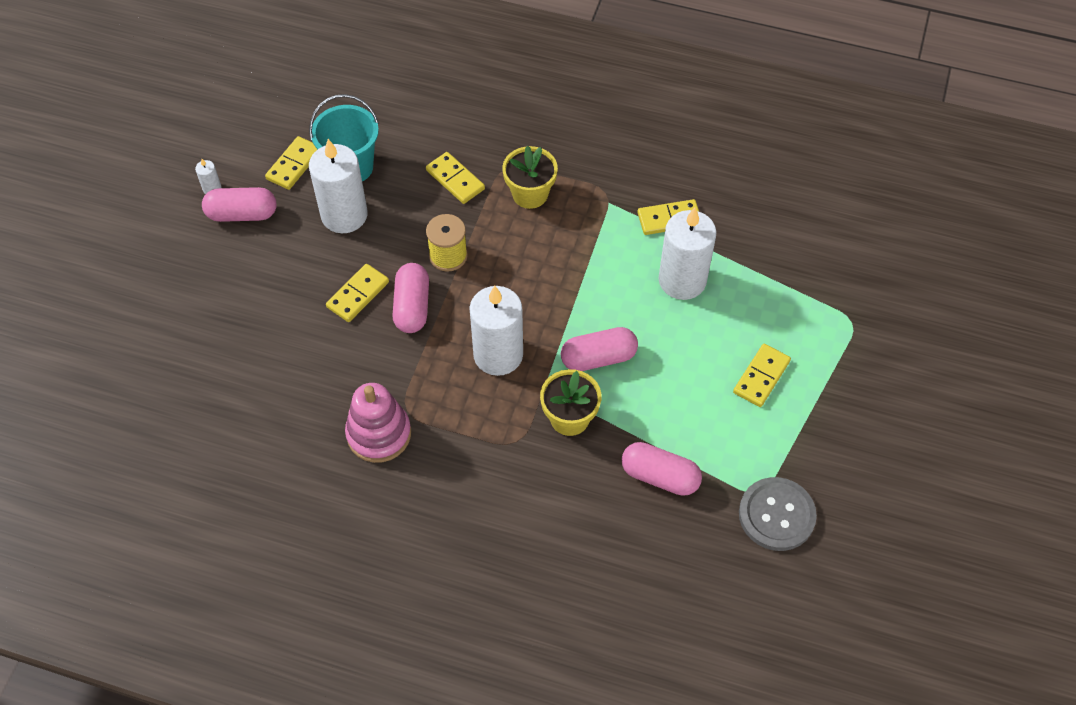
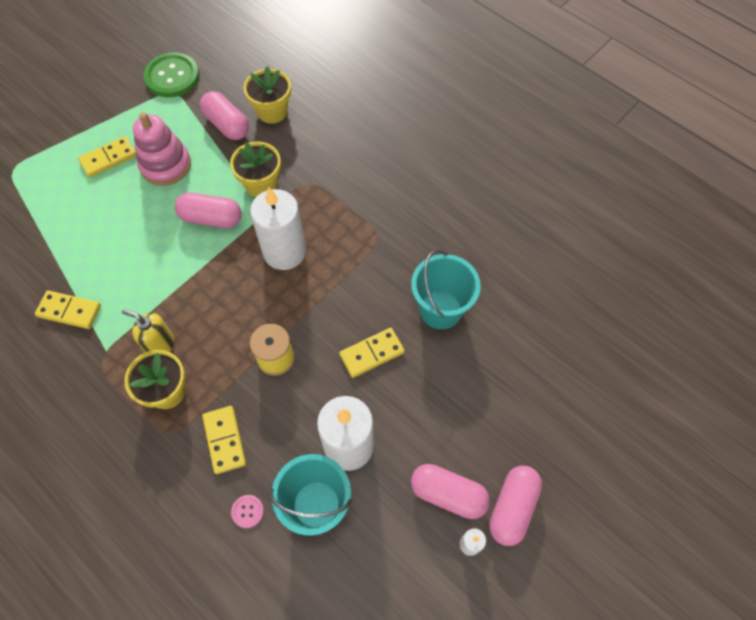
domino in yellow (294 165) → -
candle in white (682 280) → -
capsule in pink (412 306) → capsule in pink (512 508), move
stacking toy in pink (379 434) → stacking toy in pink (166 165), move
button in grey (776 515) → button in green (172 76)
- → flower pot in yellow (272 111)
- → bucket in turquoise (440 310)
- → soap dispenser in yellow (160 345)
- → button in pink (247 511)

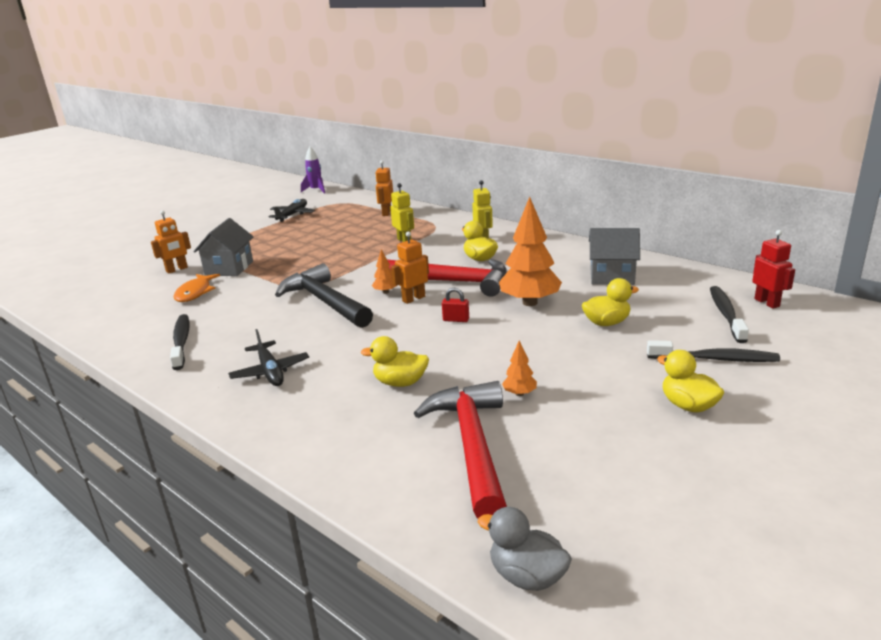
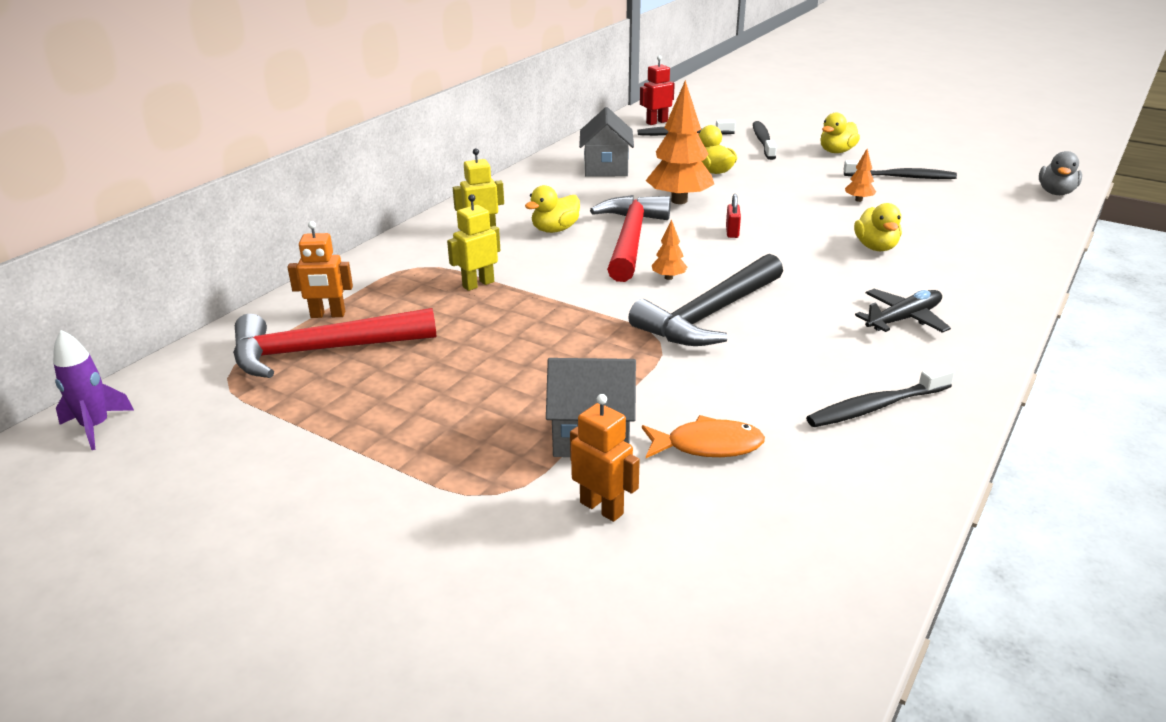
plane in black (292 215) → -
robot in orange (413 299) → -
hammer in red (472 445) → hammer in red (322 351), move
- → toothbrush in black (902 177)

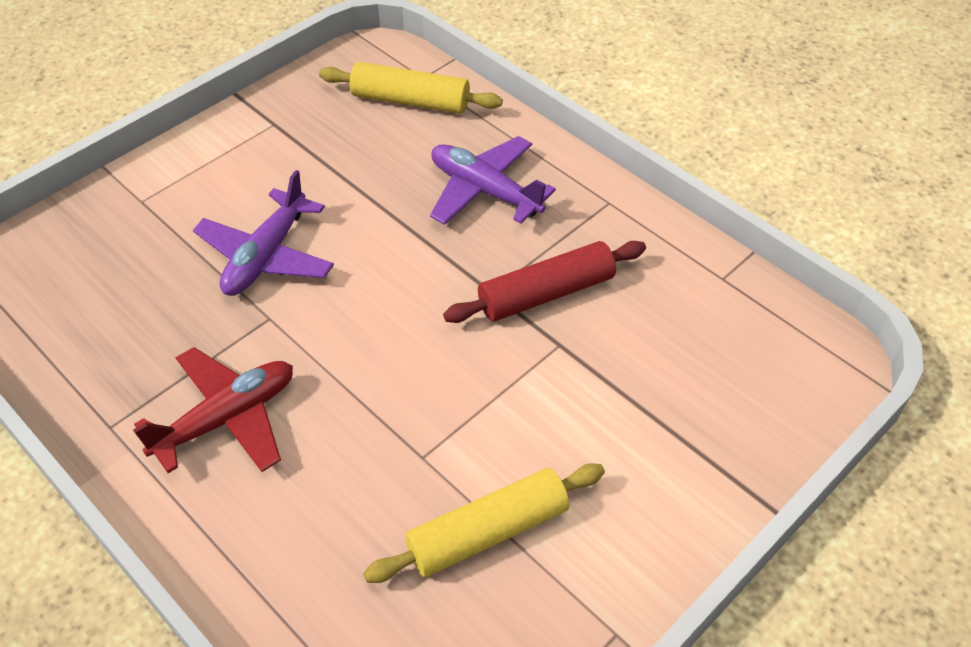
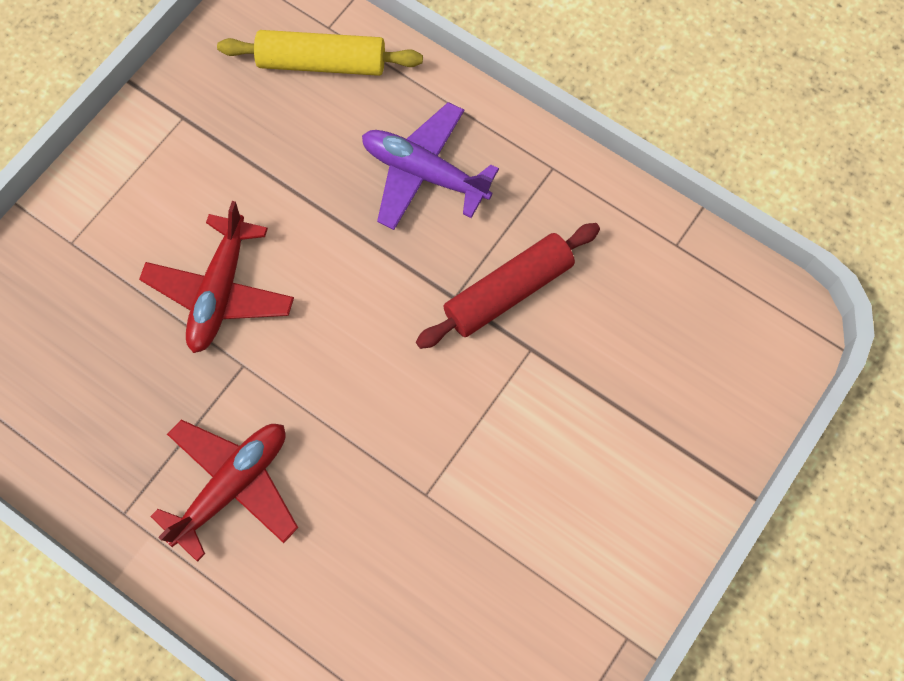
plane in purple (266 256) → plane in red (220 291)
rolling pin in yellow (487 532) → -

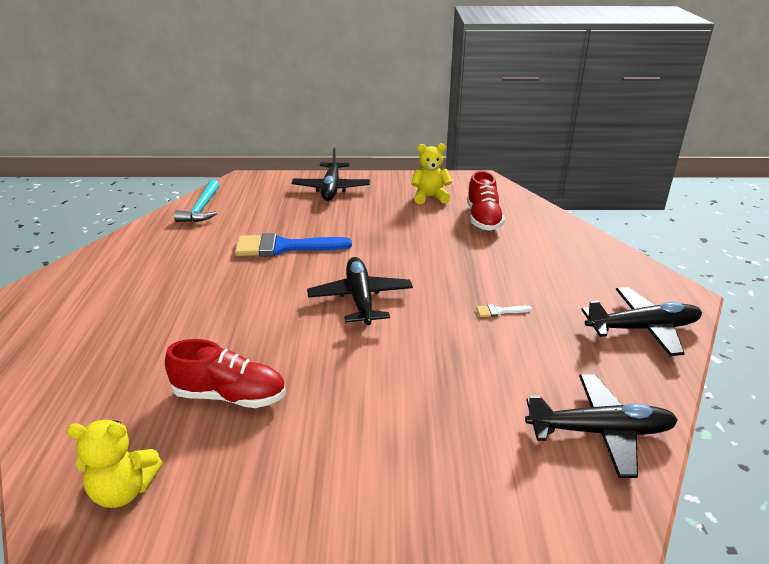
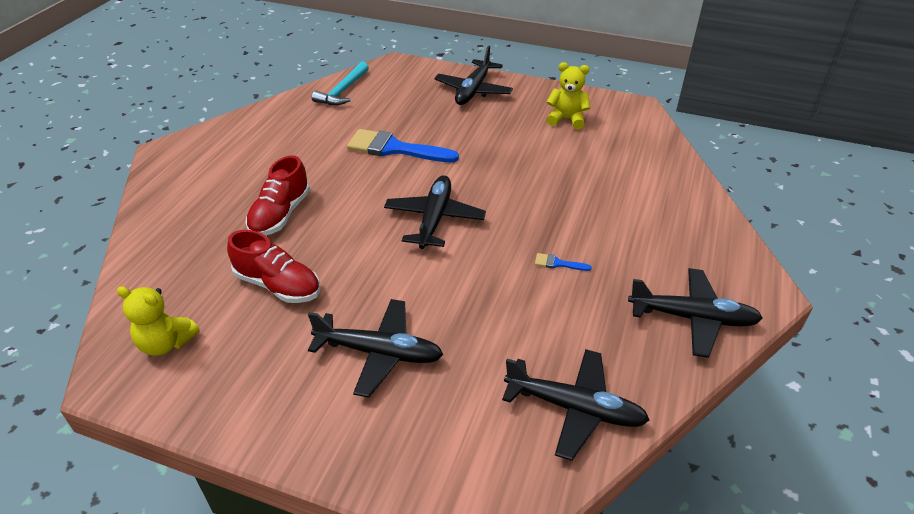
shoe in red (483 219) → shoe in red (280 215), move
brush in white (499 311) → brush in blue (558 263)
- → plane in black (379 353)

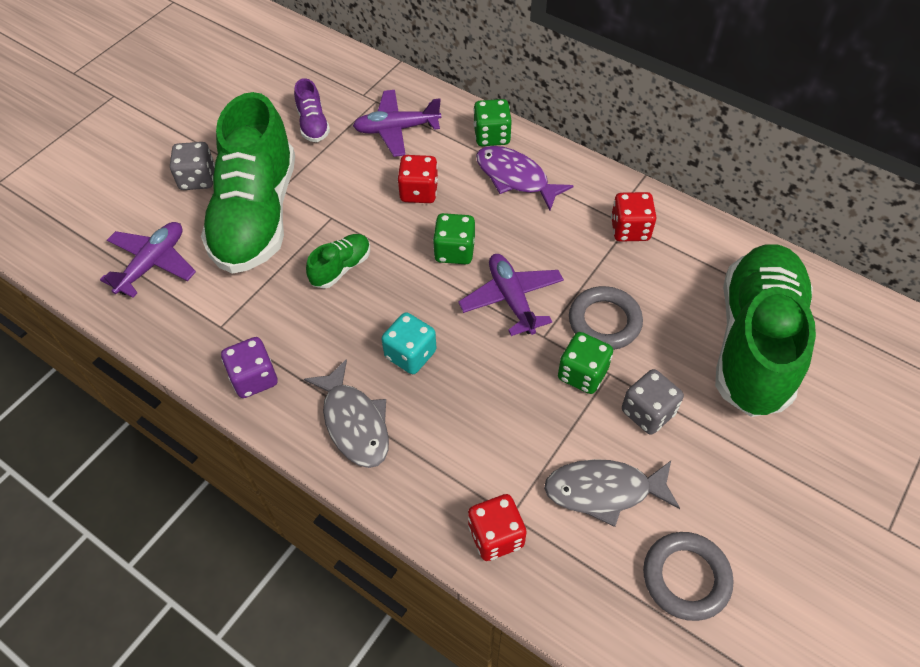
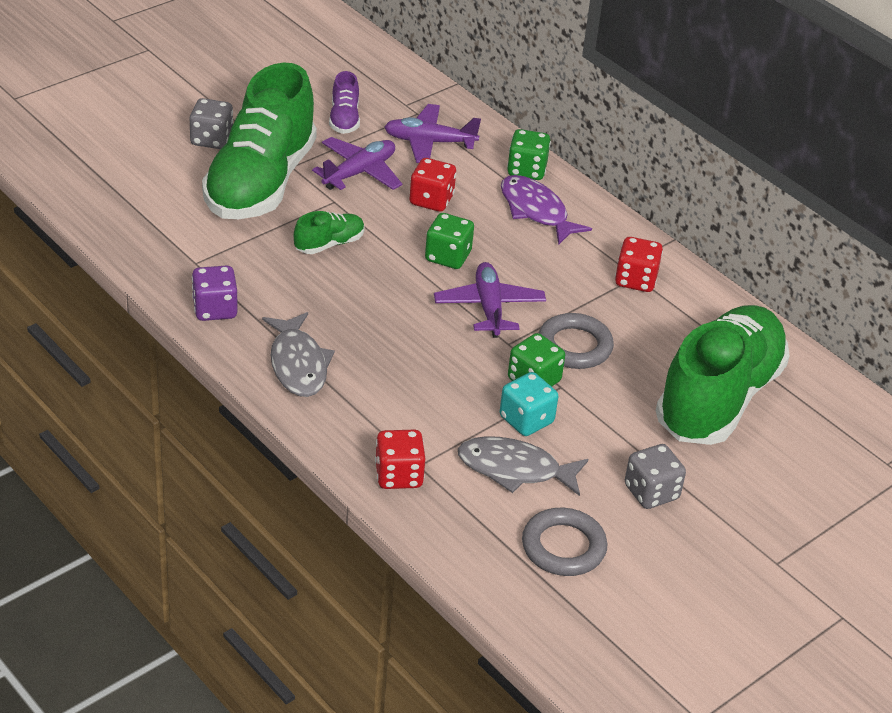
plane in purple (153 264) → plane in purple (359 172), move
dice in turquoise (410 354) → dice in turquoise (526 420), move
dice in grey (648 412) → dice in grey (651 492), move

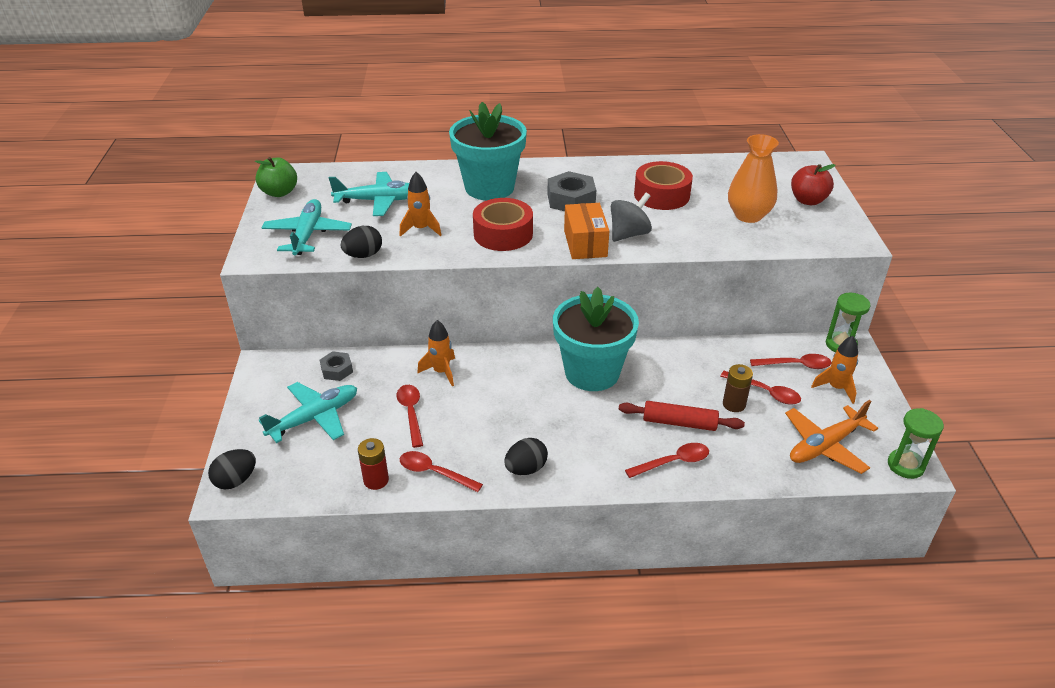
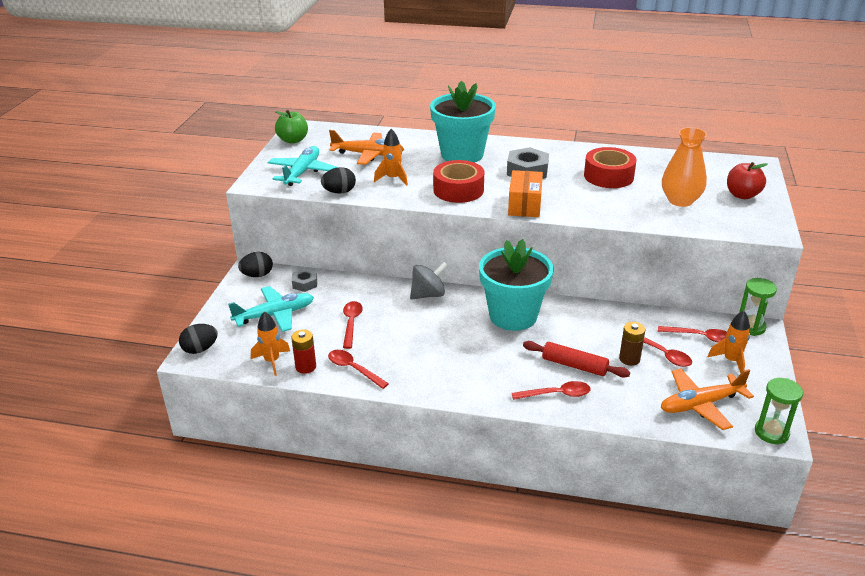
plane in turquoise (379 201) → plane in orange (368 155)
spinning top in grey (629 234) → spinning top in grey (428 295), move
rocket in orange (441 372) → rocket in orange (272 361), move
egg in black (526 469) → egg in black (257 275), move

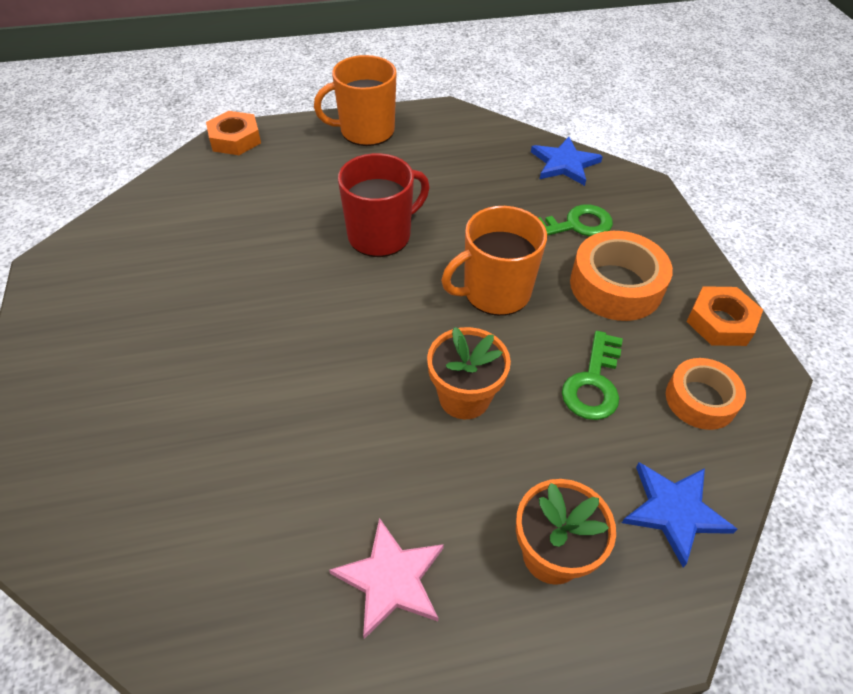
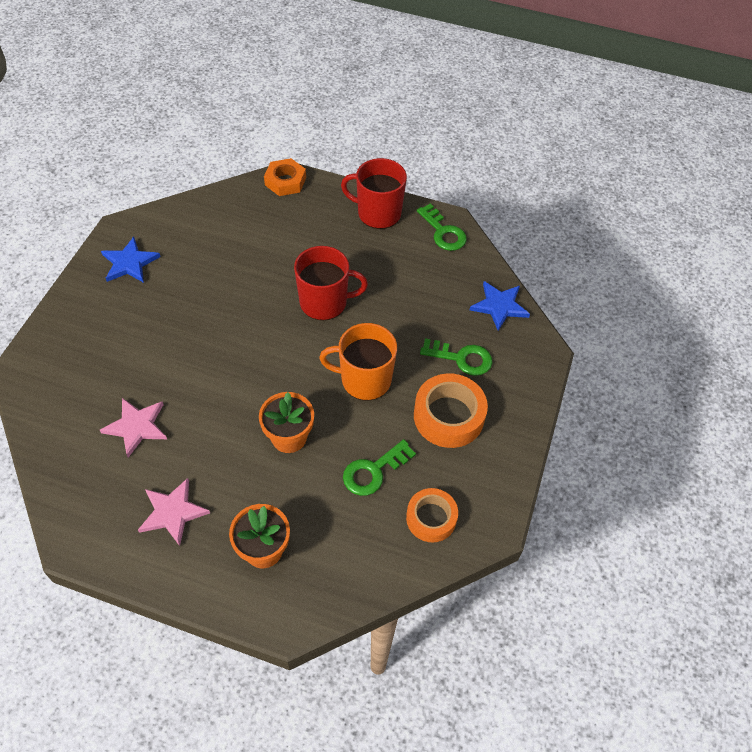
mug in orange (365 131) → mug in red (378 213)
nut in orange (720 322) → -
star in blue (674 511) → star in blue (129 263), move
- → key in green (443 232)
- → star in pink (136 426)

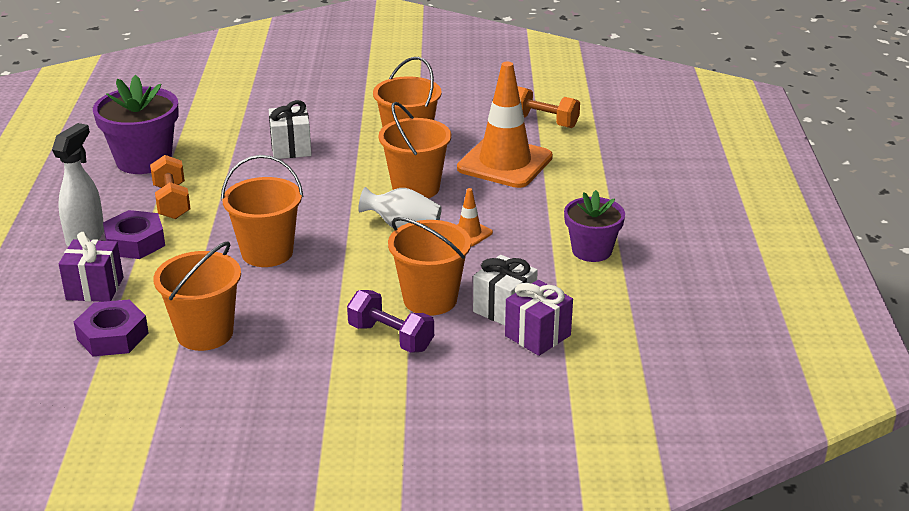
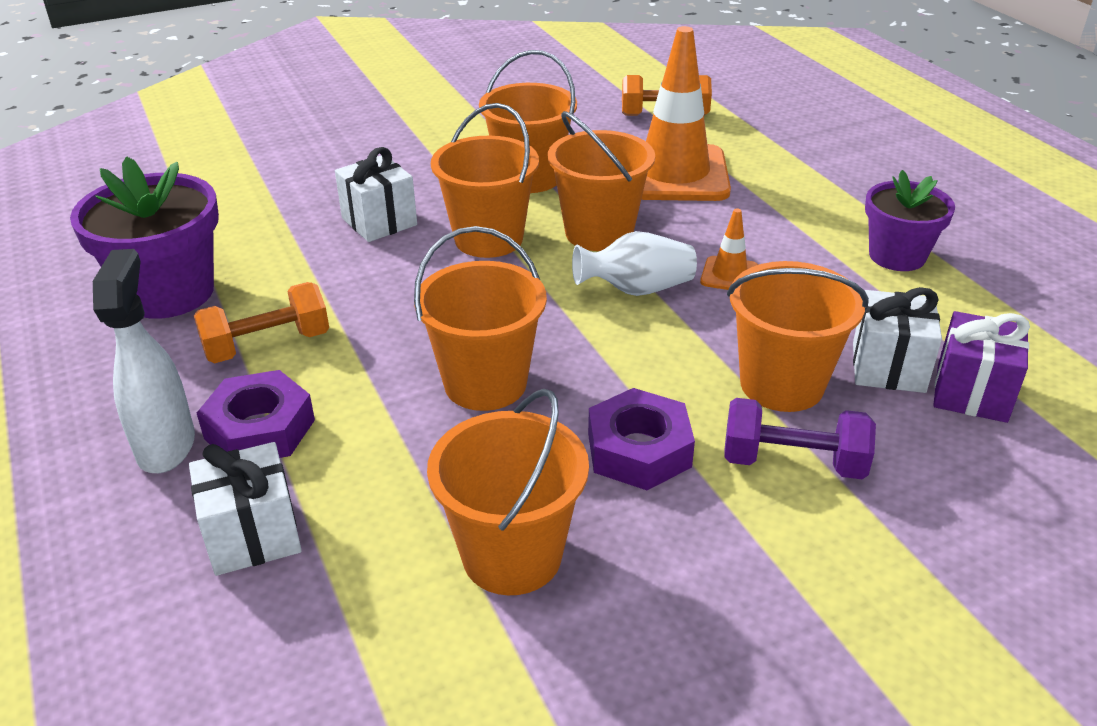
dumbbell in orange (172 202) → dumbbell in orange (267 345), 75 degrees counterclockwise
gift in purple (95 288) → gift in white (253 535)
nut in purple (113 336) → nut in purple (639 450), move
- → bucket in orange (488 239)

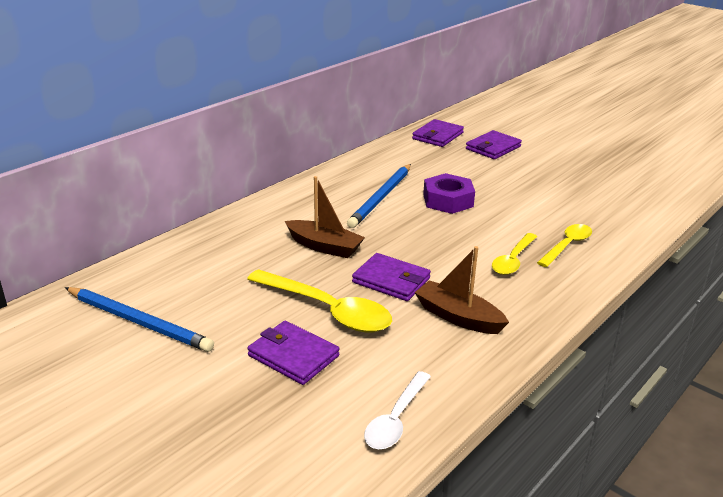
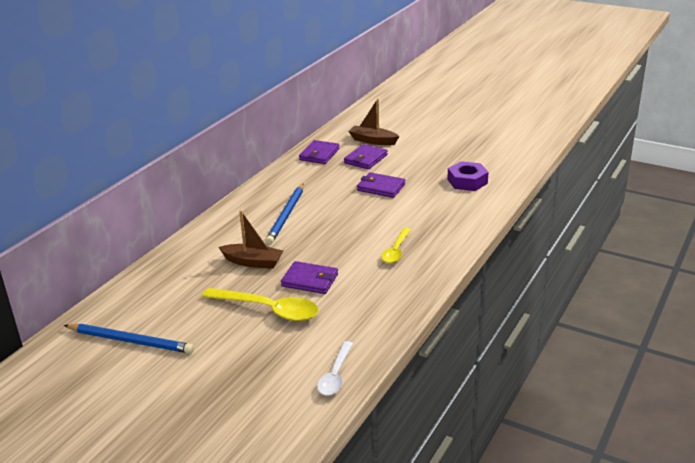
nut in purple (448 200) → nut in purple (467 181), move
spoon in yellow (567 245) → -
boat in brown (458 317) → boat in brown (373 141), move
wallet in purple (293 356) → wallet in purple (381 187), move

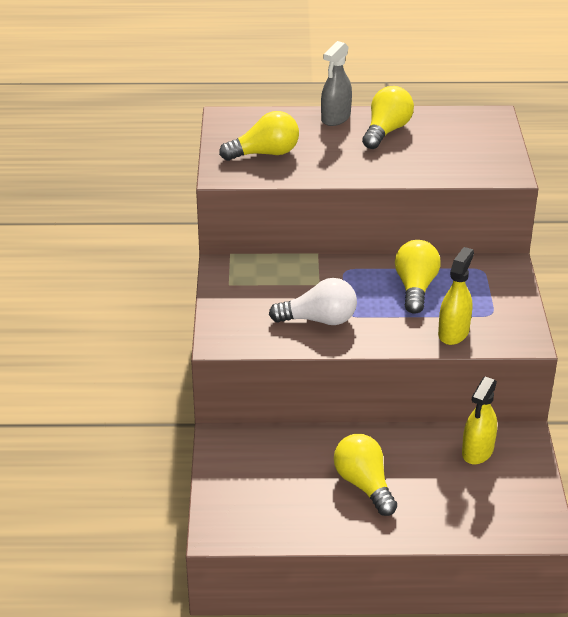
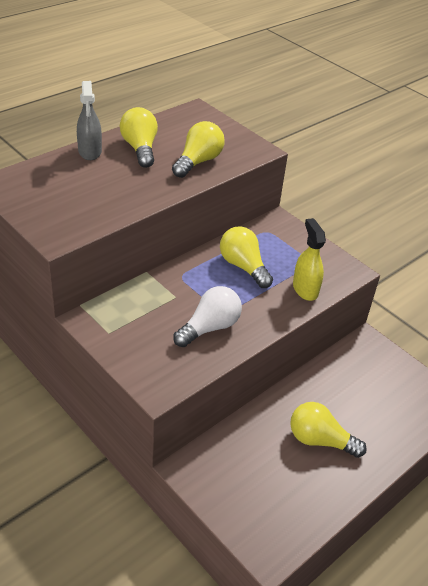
light bulb in yellow (265 153) → light bulb in yellow (198 161), move
spray bottle in yellow (477 451) → -

